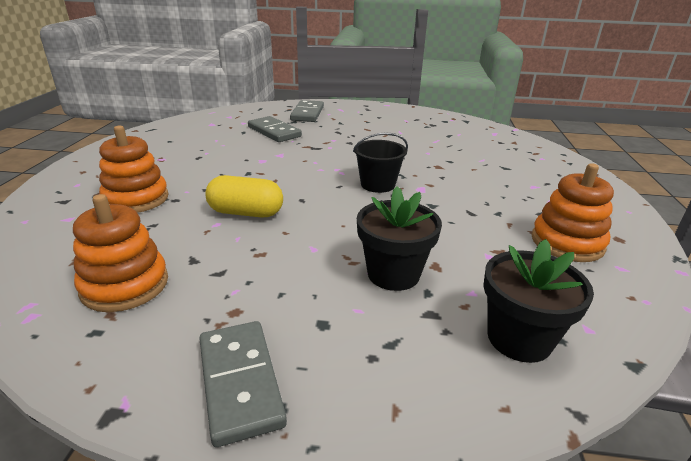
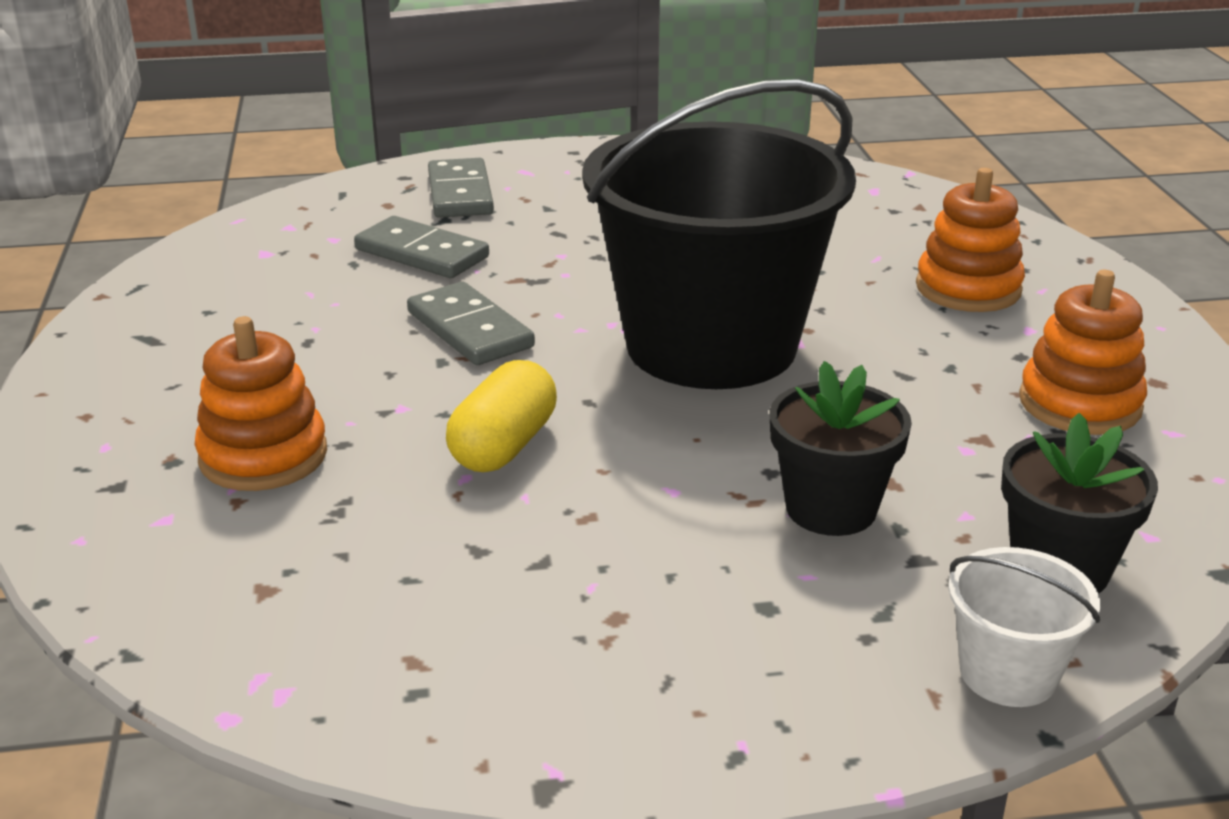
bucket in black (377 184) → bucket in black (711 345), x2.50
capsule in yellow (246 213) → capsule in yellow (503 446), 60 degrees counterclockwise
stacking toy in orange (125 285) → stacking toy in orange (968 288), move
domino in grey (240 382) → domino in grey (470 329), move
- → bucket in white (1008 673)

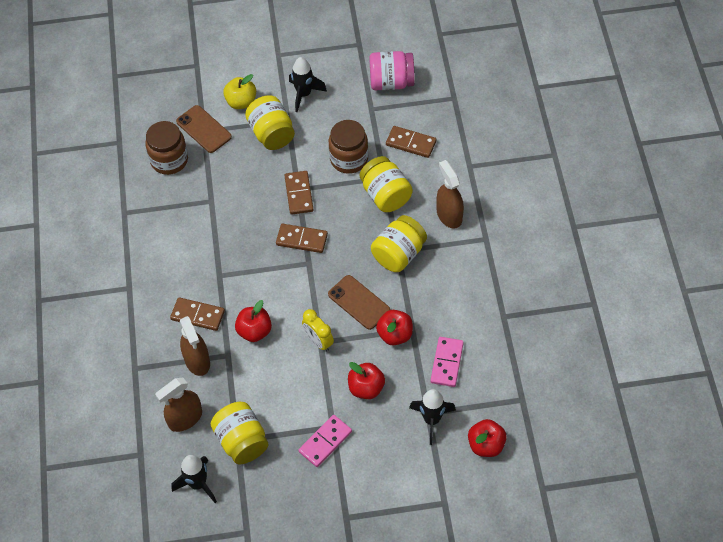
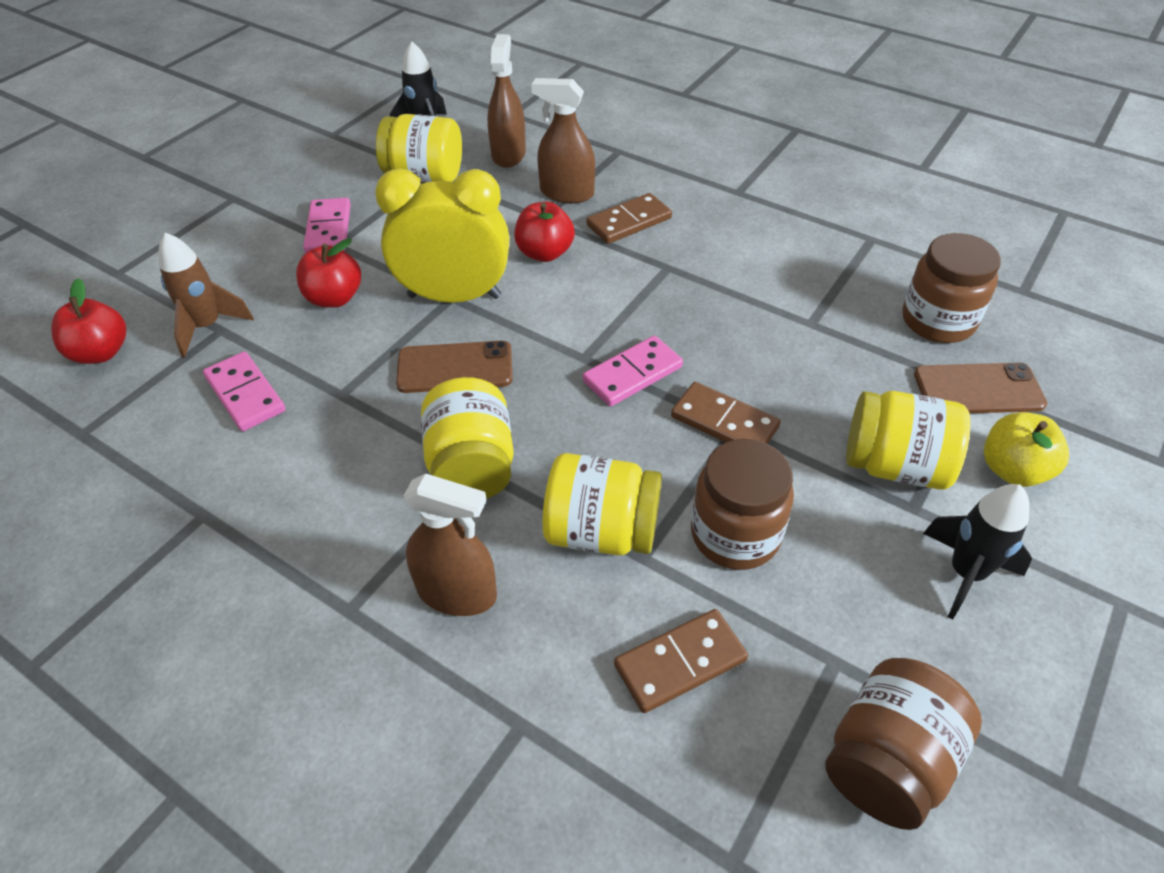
jar in pink (391 82) → jar in brown (887 761)
domino in brown (302 239) → domino in pink (633 374)
clock in yellow (318 341) → clock in yellow (454 296), x1.86
apple in red (395 334) → -
rocket in black (431 420) → rocket in brown (207 326)

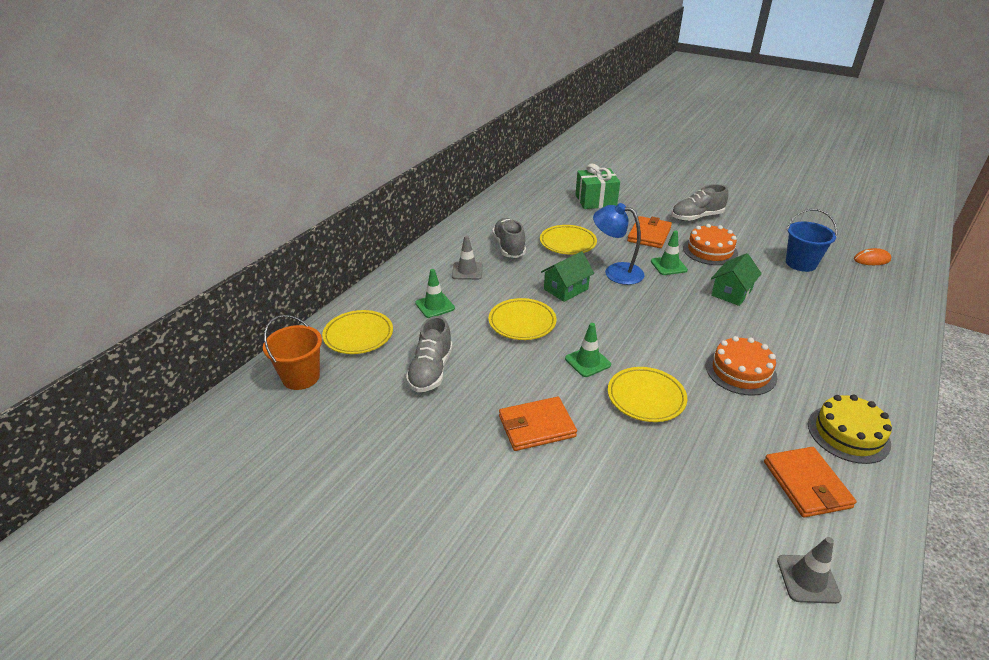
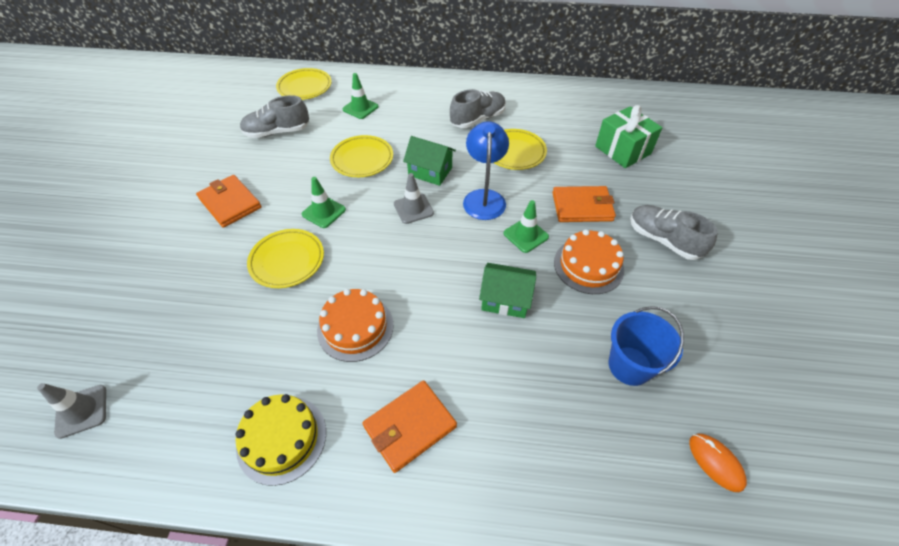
traffic cone in grey (467 271) → traffic cone in grey (413 208), move
bucket in orange (301 377) → -
wallet in orange (806 484) → wallet in orange (410 427), move

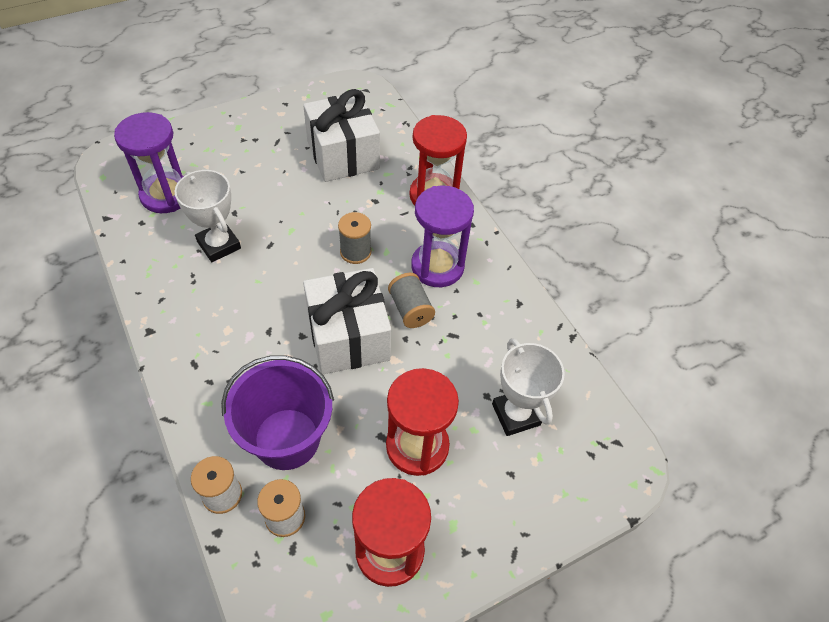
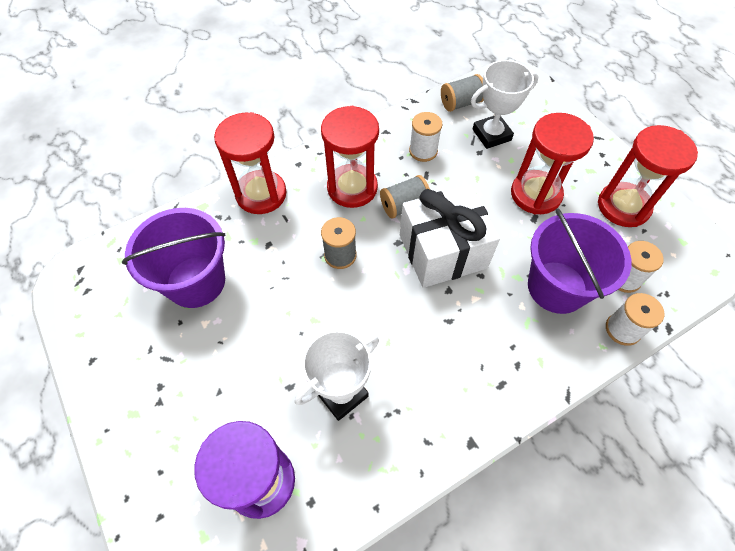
gift in white (343 155) → bucket in purple (196 281)
hourglass in purple (437 266) → hourglass in red (352 188)
- → spool in grey (461 103)
- → spool in white (423 151)

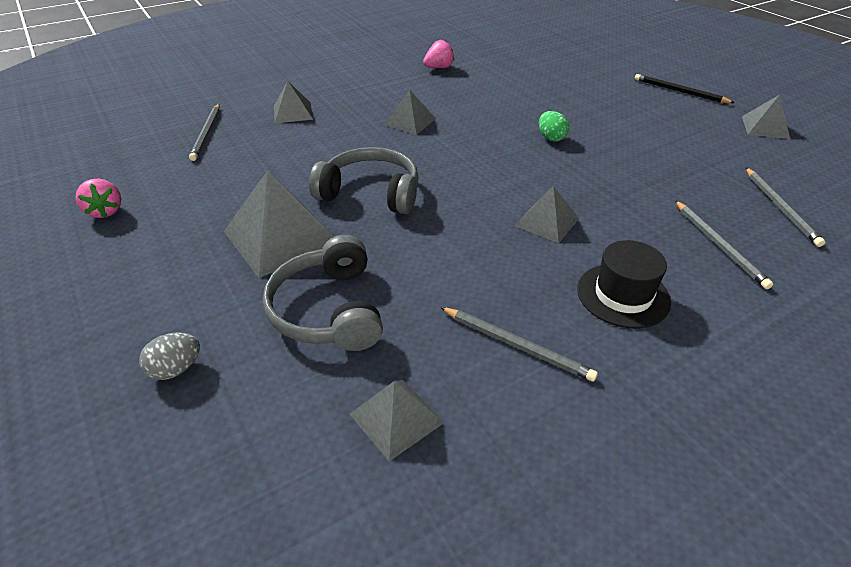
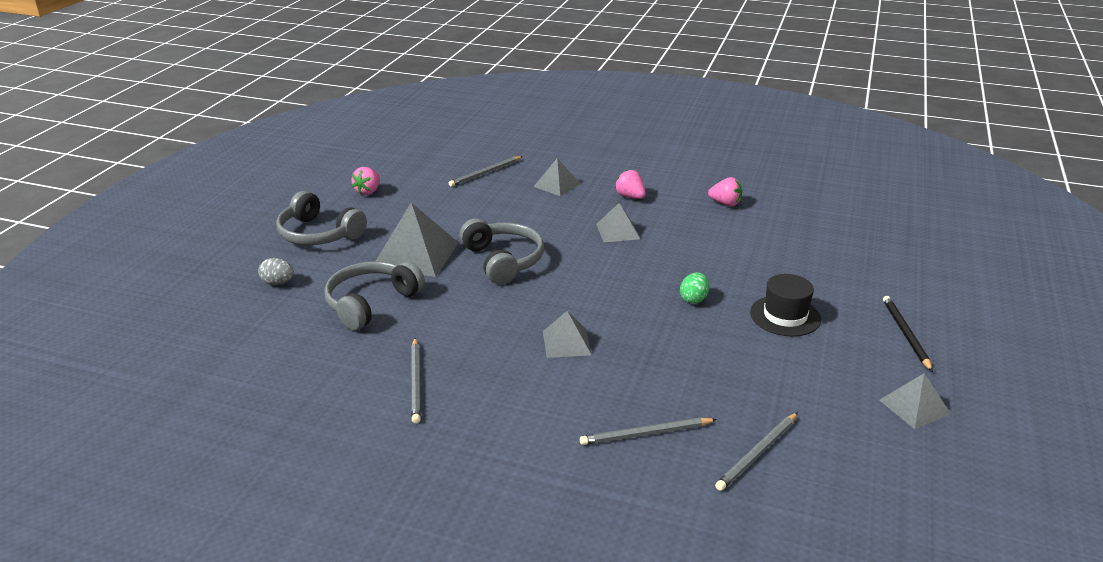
pencil in grey (719 245) → pencil in grey (645 434), 45 degrees clockwise
hat in black (623 295) → hat in black (785 316), move
pyramid in grey (396 418) → -
- → strawberry in pink (630 197)
- → headphones in grey (318 234)

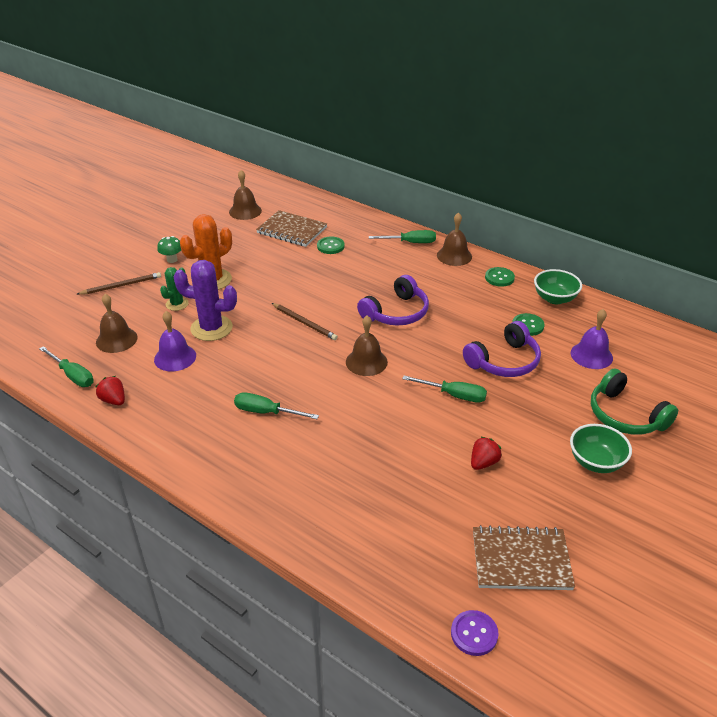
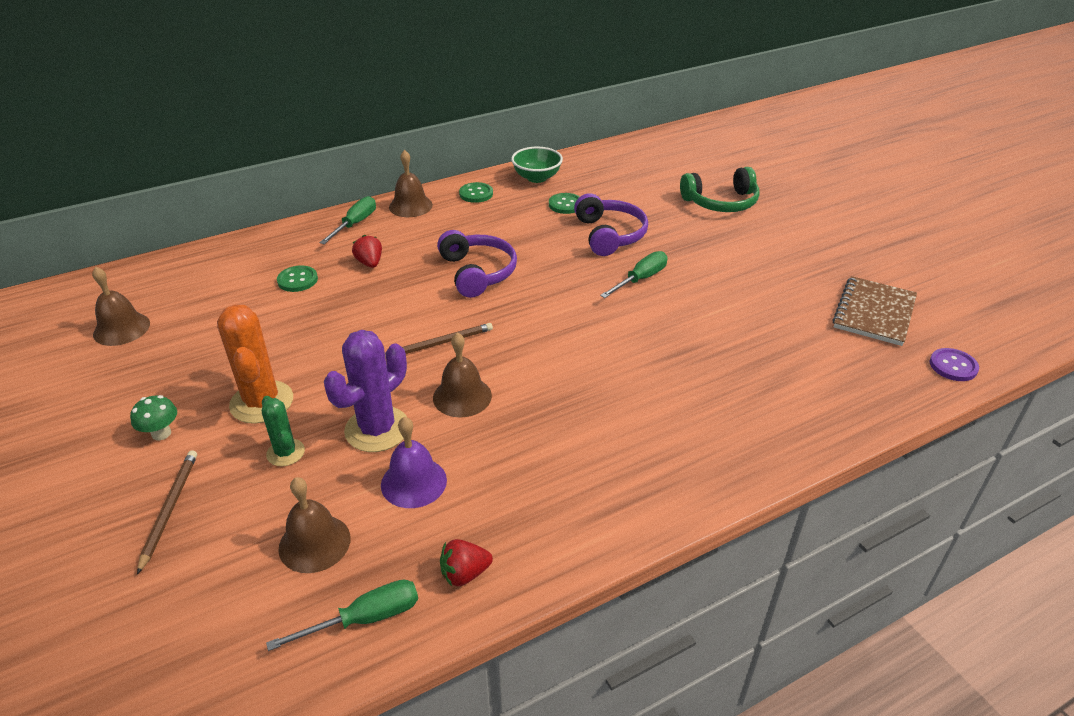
notebook in brown (292 230) → -
bell in purple (591 355) → -
bell in brown (366 362) → bell in brown (462 396), move
screwdriver in green (266 412) → -
bowl in green (596 462) → -
strawberry in red (483 463) → strawberry in red (370 263), move

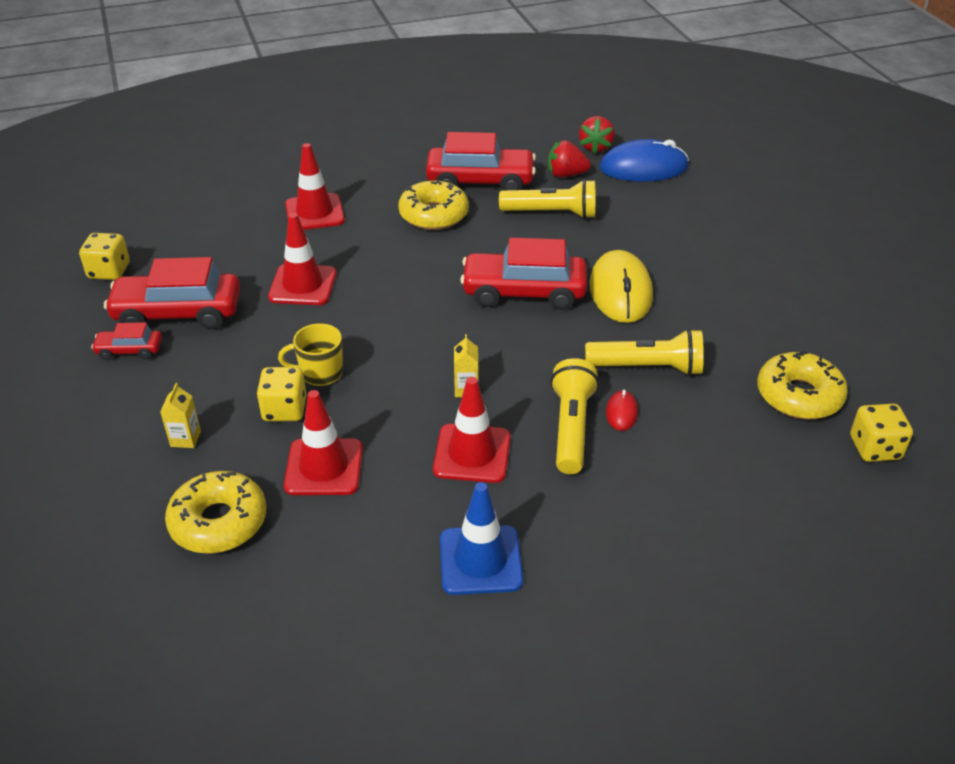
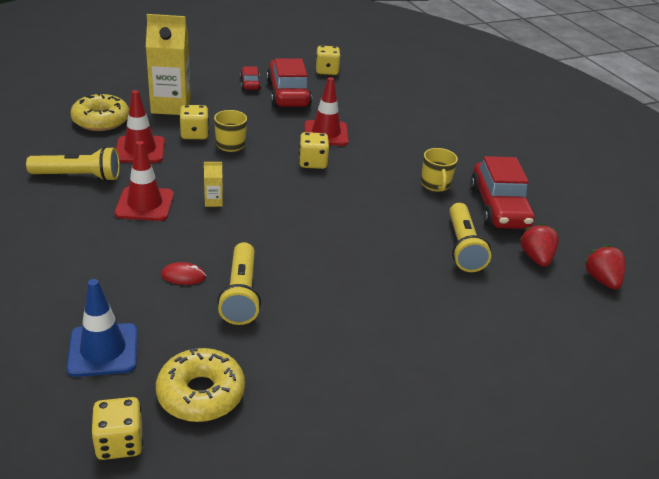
strawberry in red (595 147) → strawberry in red (602 280), 75 degrees clockwise
mouse in blue (643 168) → -
traffic cone in red (314 213) → -
donut in yellow (434 215) → mug in yellow (435 184)
car in red (524 292) → -
mouse in yellow (620 291) → -
flashlight in yellow (571 427) → flashlight in yellow (79 176), move
carton in yellow (185 439) → carton in yellow (171 106), x2.41
traffic cone in blue (480 560) → traffic cone in blue (103 350), move
- → dice in yellow (312 163)

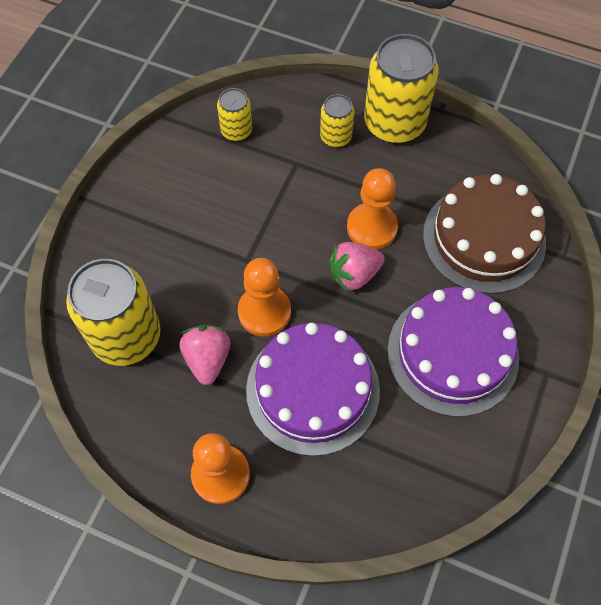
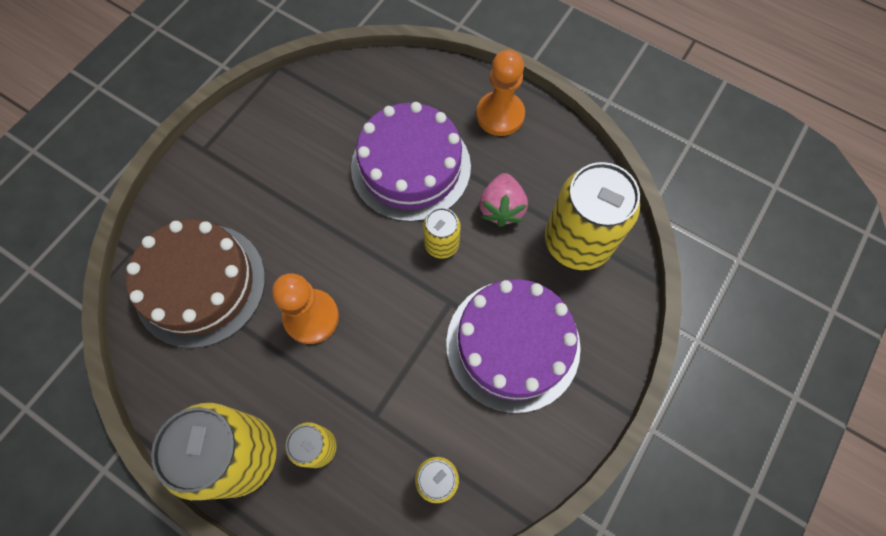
strawberry in pink (354 274) → -
pawn in orange (264 312) → can in yellow (441 244)
cake in purple (452 353) → cake in purple (513 344), move

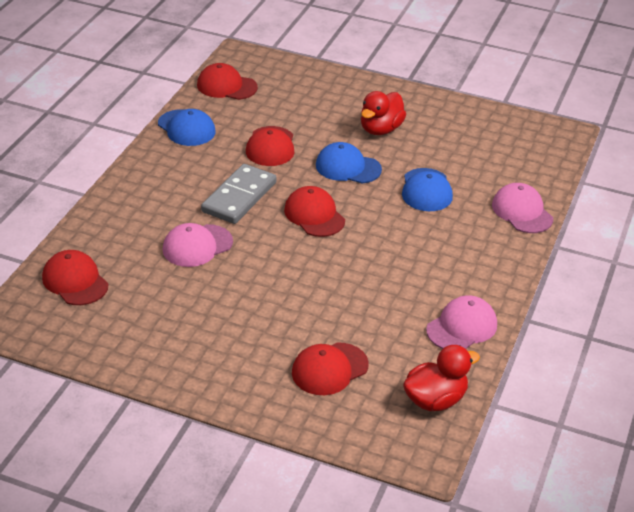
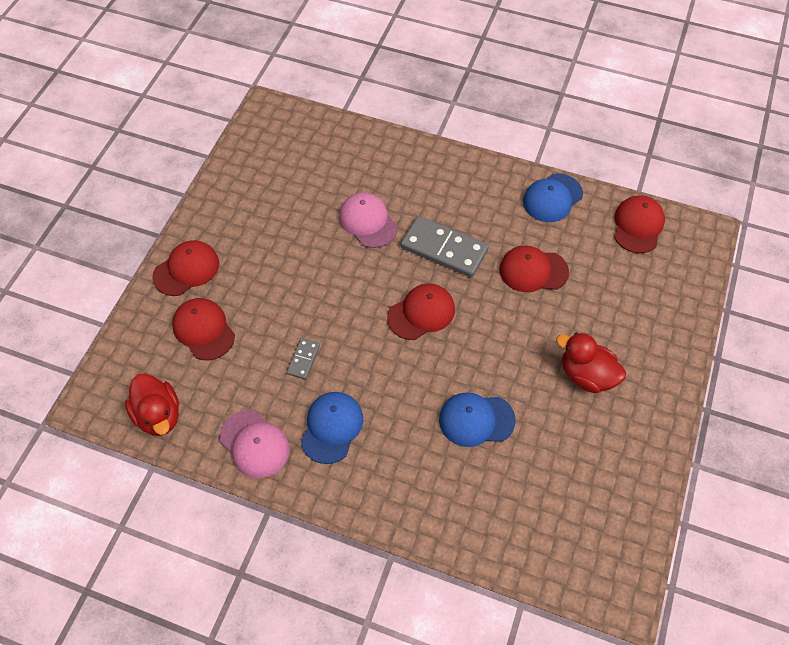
cap in blue (348 167) → cap in blue (332 427), move
cap in pink (522 212) → -
cap in red (75 281) → cap in red (186 269), move
- → domino in grey (303 359)

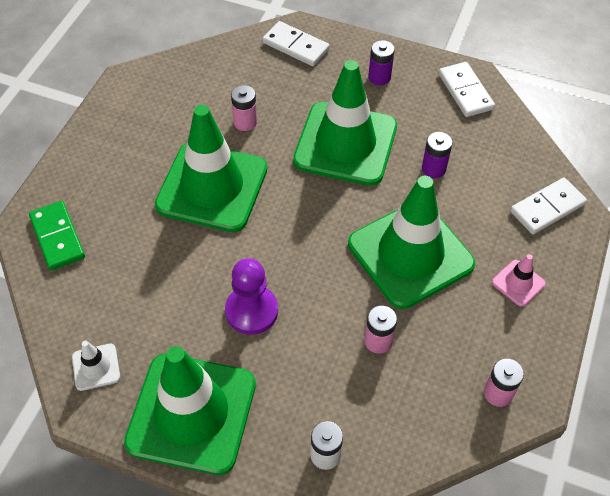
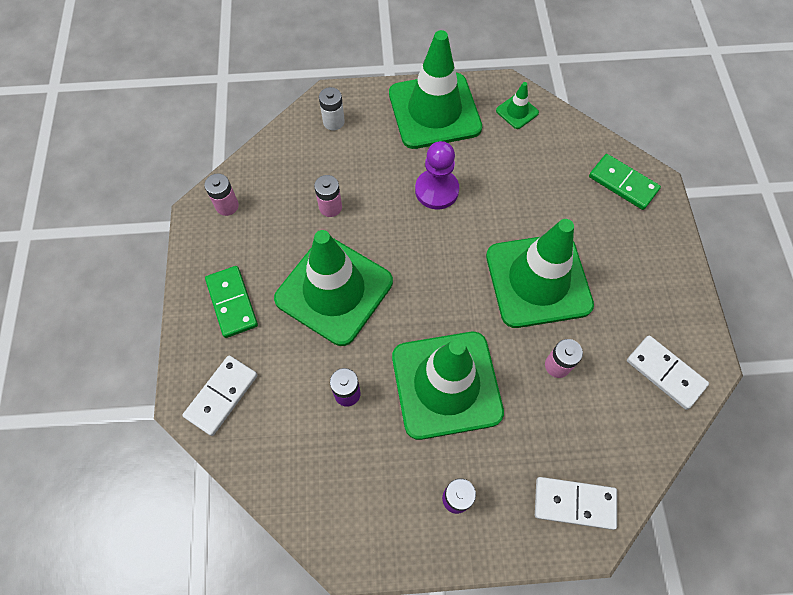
domino in white (465 91) → domino in white (665 373), move
traffic cone in pink (518 283) → domino in green (232 302)
traffic cone in white (96 367) → traffic cone in green (517 112)

